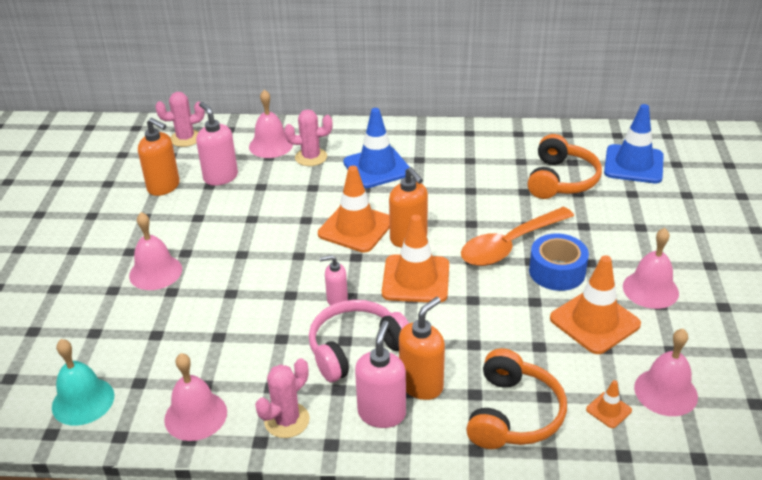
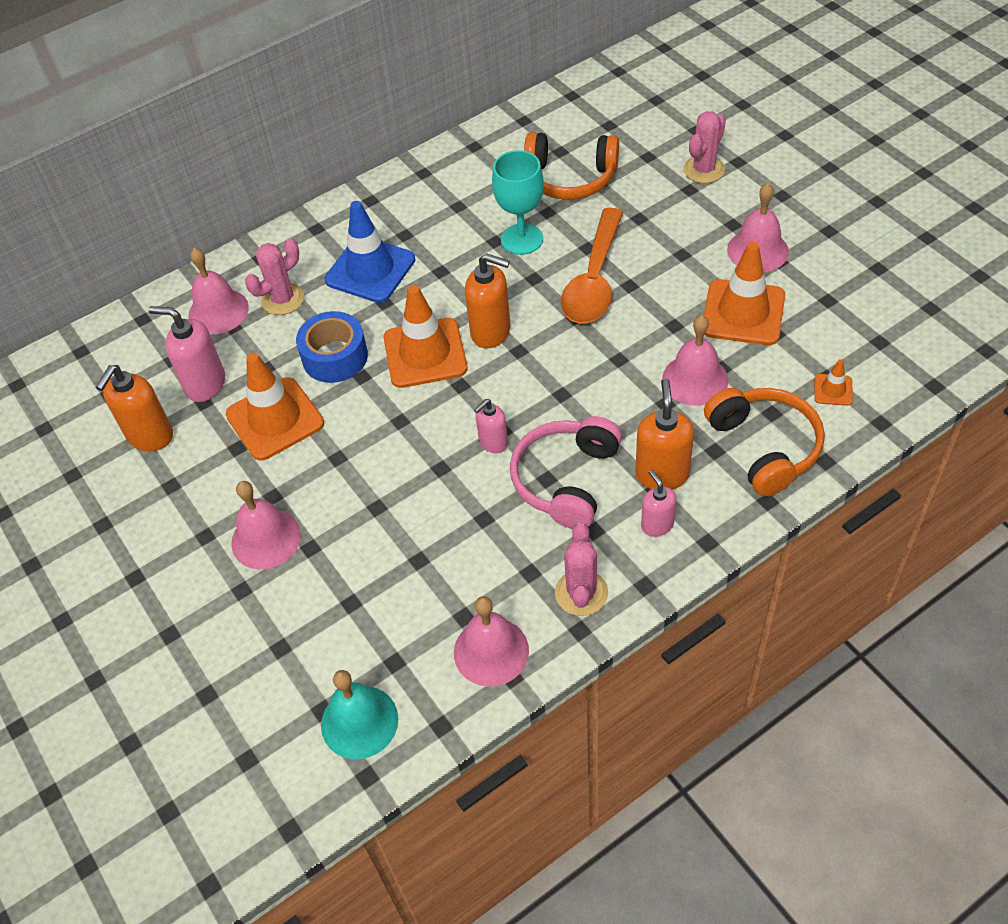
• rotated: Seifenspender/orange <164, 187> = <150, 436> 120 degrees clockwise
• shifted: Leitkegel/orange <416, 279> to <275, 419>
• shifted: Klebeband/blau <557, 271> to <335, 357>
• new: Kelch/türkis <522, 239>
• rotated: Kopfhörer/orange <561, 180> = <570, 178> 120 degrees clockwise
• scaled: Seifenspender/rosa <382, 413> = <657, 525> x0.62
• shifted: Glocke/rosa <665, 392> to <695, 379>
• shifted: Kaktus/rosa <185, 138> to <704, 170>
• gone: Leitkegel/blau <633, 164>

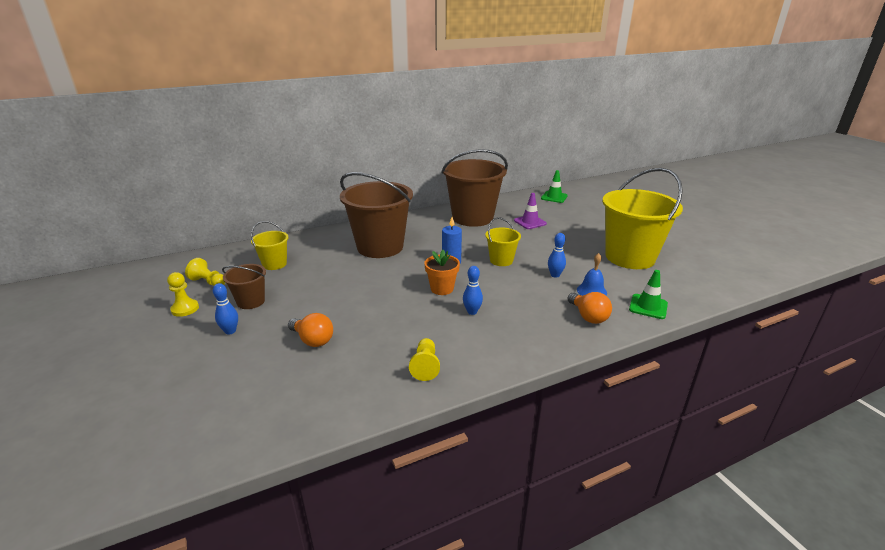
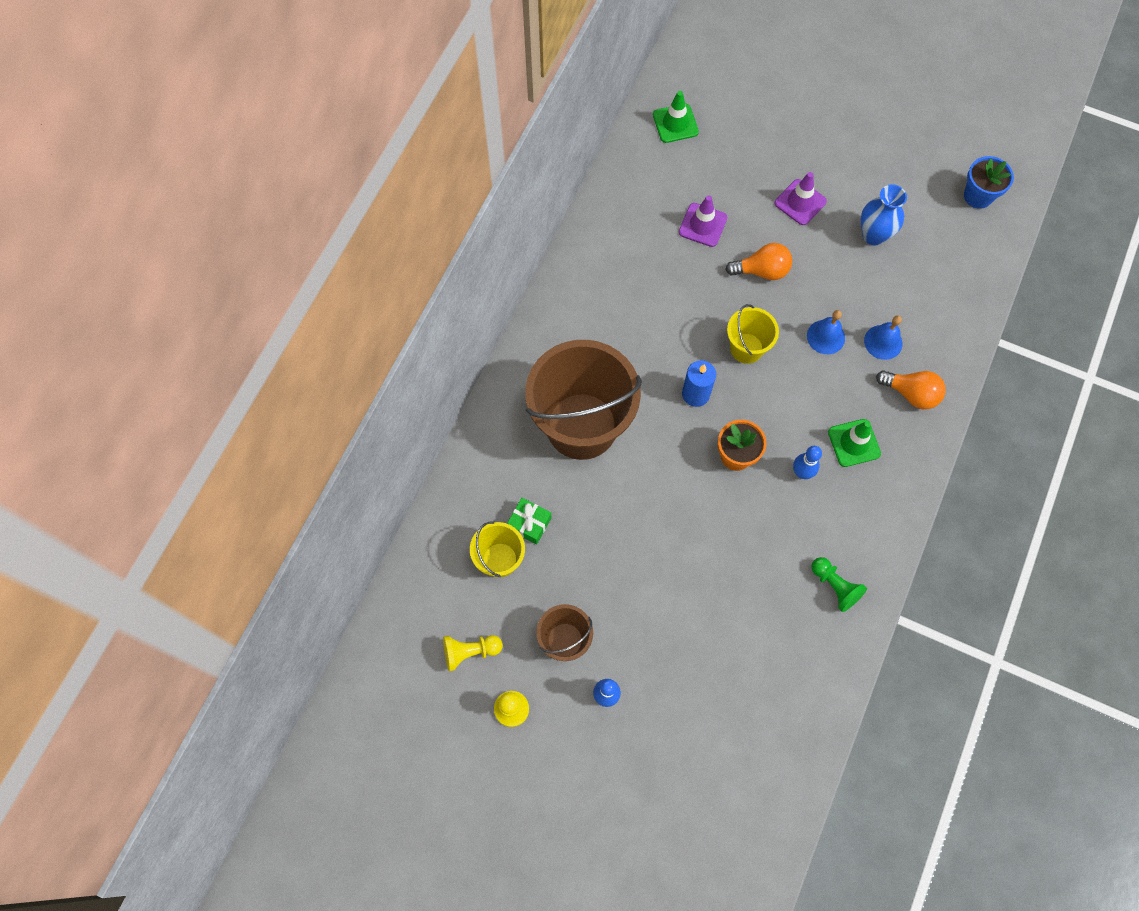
• new: Geschenk/grün <529, 524>
• shifted: Glühbirne/orange <313, 340> to <762, 271>
• new: Leitkegel/lila <800, 202>
• swapped: Bowlingkegel/blau <555, 275> to Glocke/blau <825, 337>
• repainted: Bauer/gelb <425, 366> to Bauer/grün <835, 586>
• shifted: Leitkegel/grün <648, 306> to <854, 443>
• swapped: Eimer/gelb <630, 257> to Vase/blau <873, 235>
• new: Blumentopf/blau <978, 196>
• gone: Eimer/braun <472, 218>

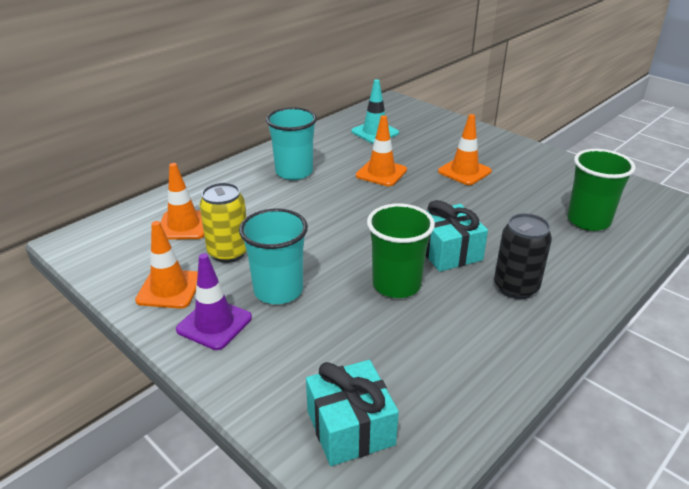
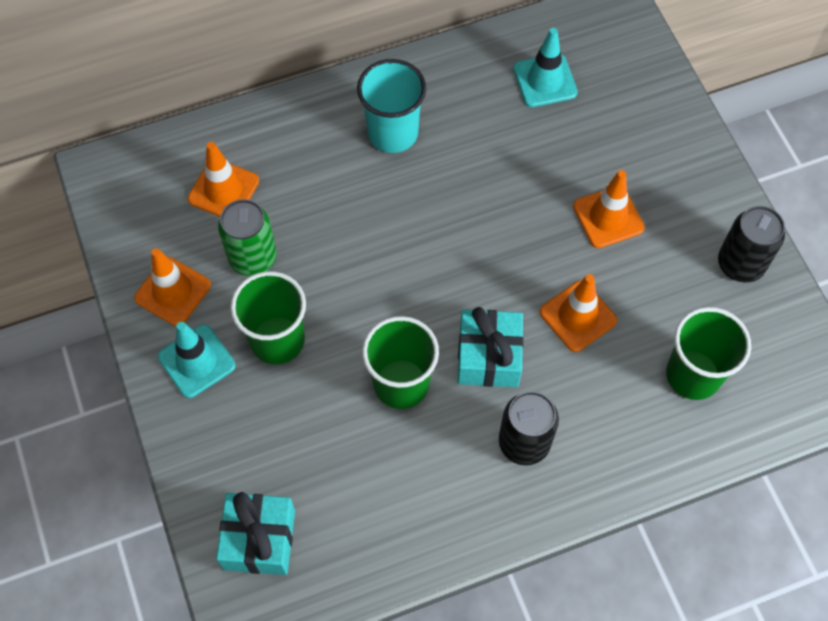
• repainted: Leitkegel/lila <214, 324> to Leitkegel/türkis <196, 361>
• repainted: Dose/gelb <228, 252> to Dose/grün <253, 258>
• repainted: Becher/türkis <278, 290> to Becher/grün <277, 340>
• shifted: Leitkegel/orange <381, 173> to <578, 316>
• new: Dose/schwarz <740, 264>

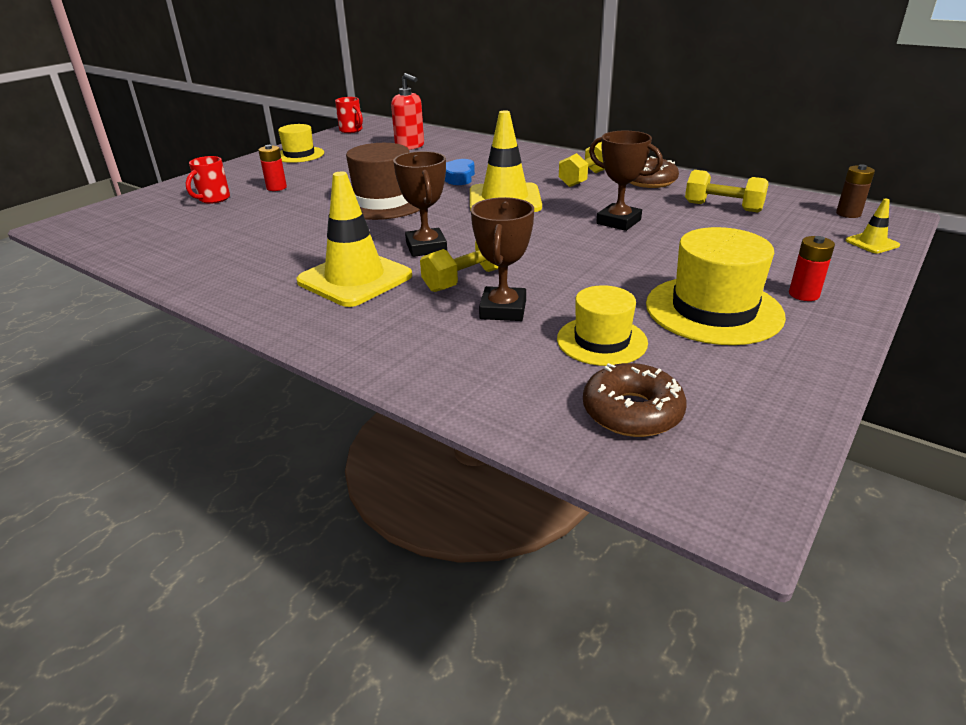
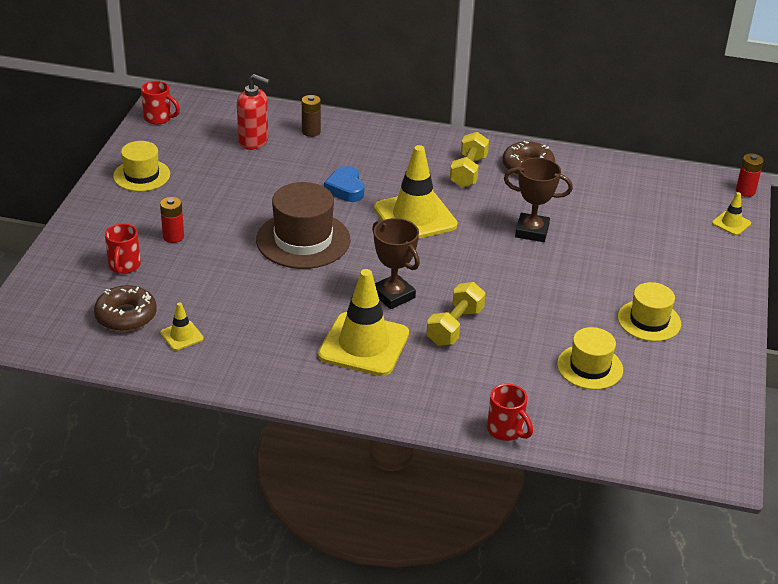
• shifted: Donut/braun <632, 412> to <126, 316>
• new: Leitkegel/gelb <182, 336>
• shifted: Batterie/braun <848, 214> to <311, 131>
• new: Tasse/rot <506, 430>
• scaled: Hut/gelb <713, 310> = <649, 321> x0.63
• shifted: Batterie/rot <804, 294> to <745, 191>
• gone: Pokal/braun <503, 310>
• gone: Hantel/gelb <723, 207>

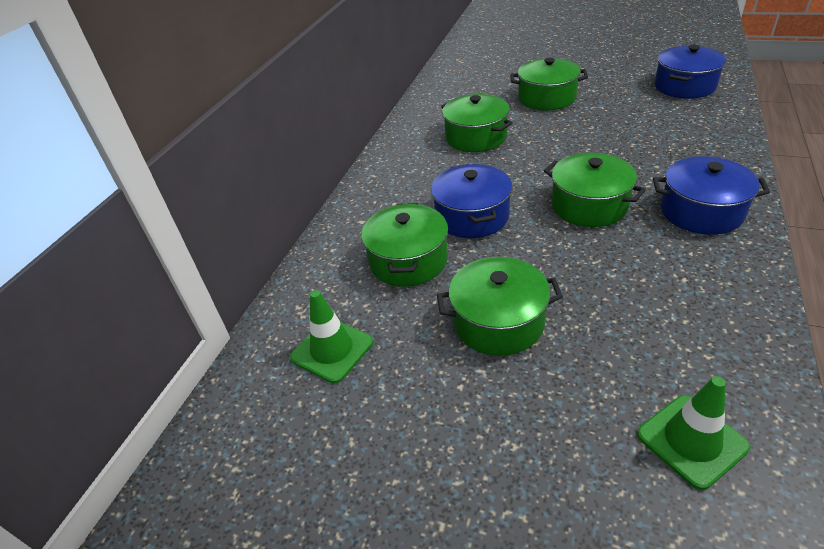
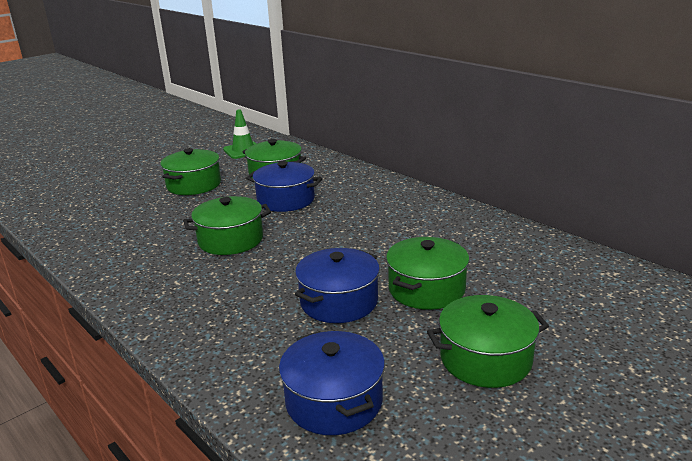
• shifted: Kochtopf/blau <701, 211> to <339, 302>
• shifted: Kochtopf/grün <476, 137> to <485, 359>
• gone: Leitkegel/grün <691, 441>

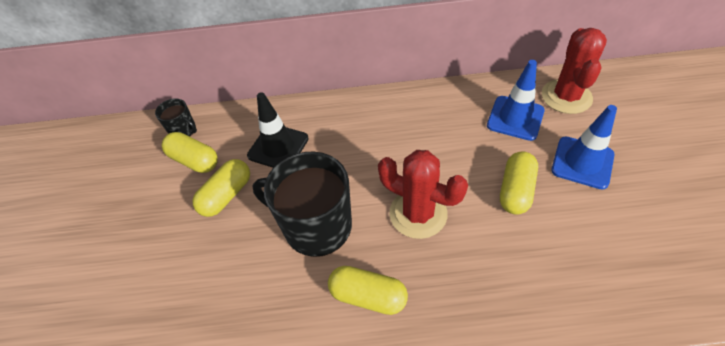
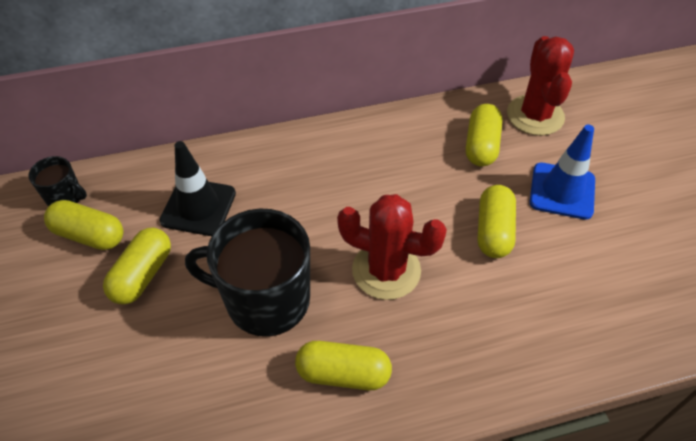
• swapped: Leitkegel/blau <515, 118> to Kapsel/gelb <481, 145>

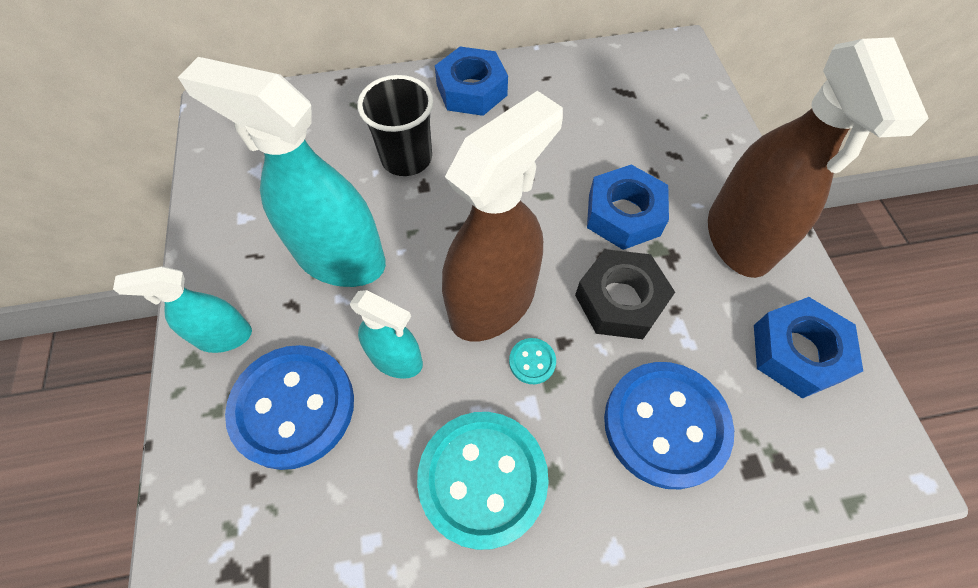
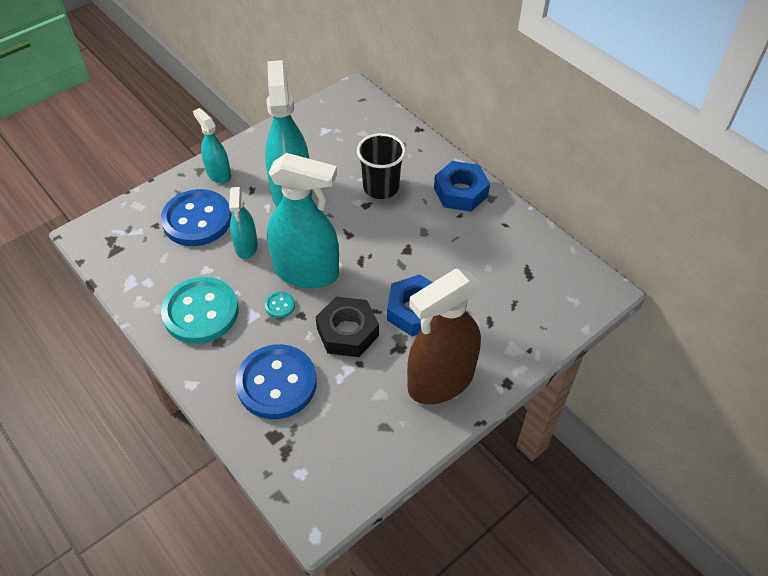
• repainted: Sprühflasche/braun <493, 303> to Sprühflasche/türkis <306, 272>
• gone: Sechskantmutter/blau <797, 352>

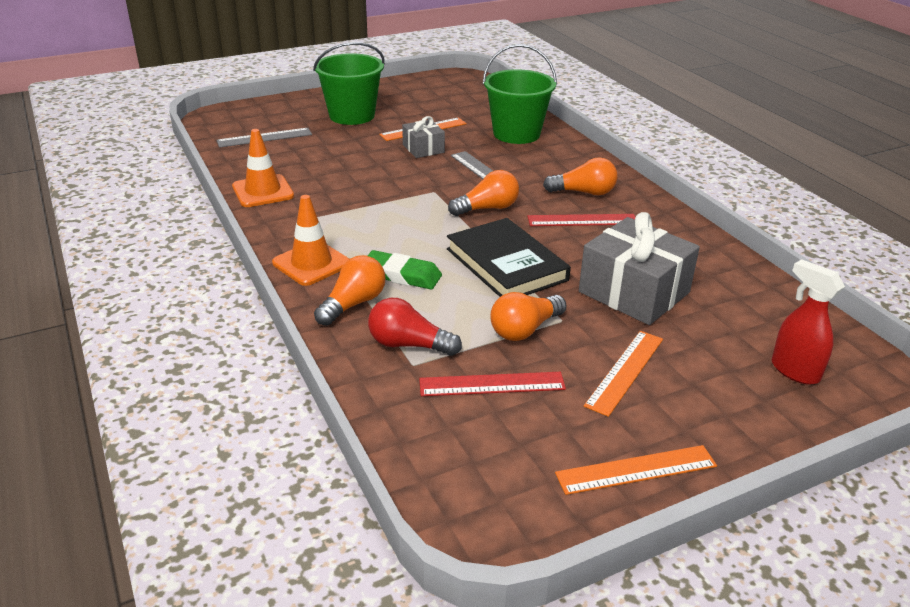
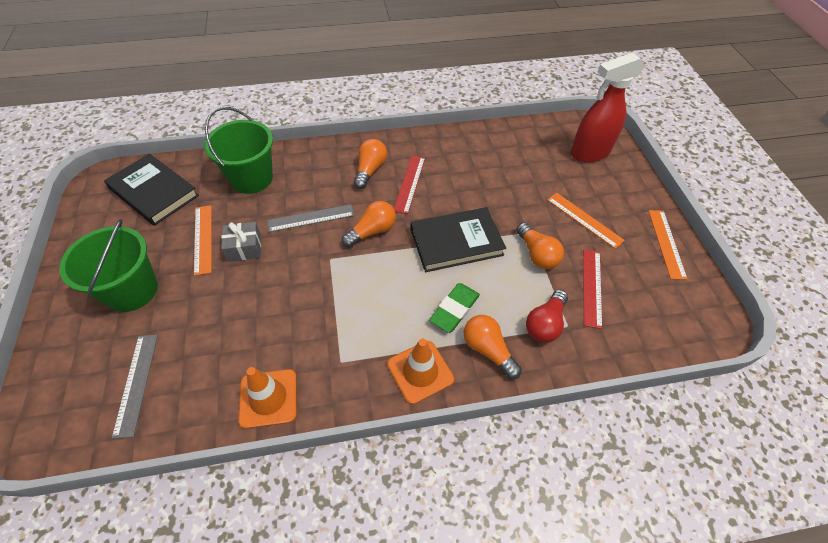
• new: Buch/schwarz <154, 192>
• rotated: Glühbirne/orange <487, 208> = <372, 231> 60 degrees clockwise
• scaled: Sprühflasche/rot <794, 371> = <589, 153> x1.60
• gone: Geschenk/grau <634, 292>

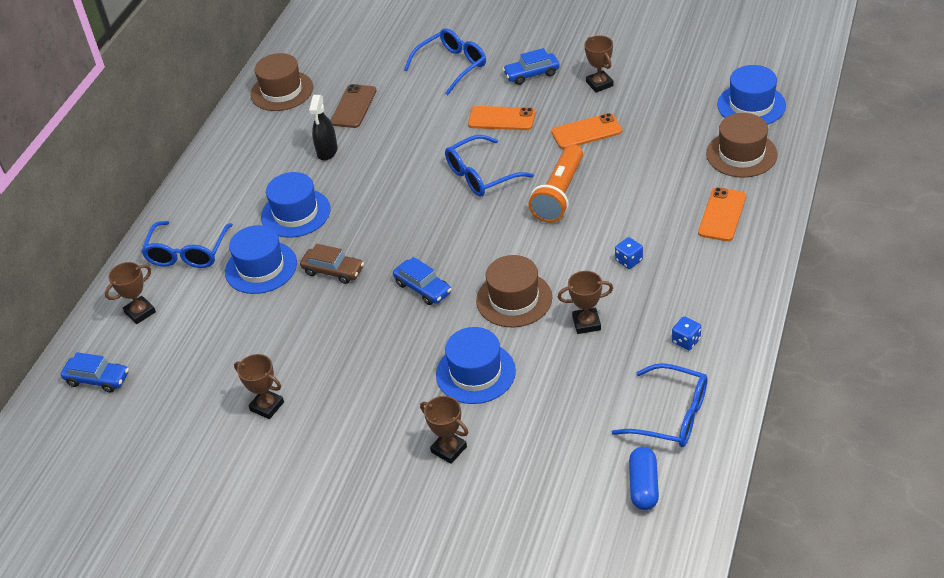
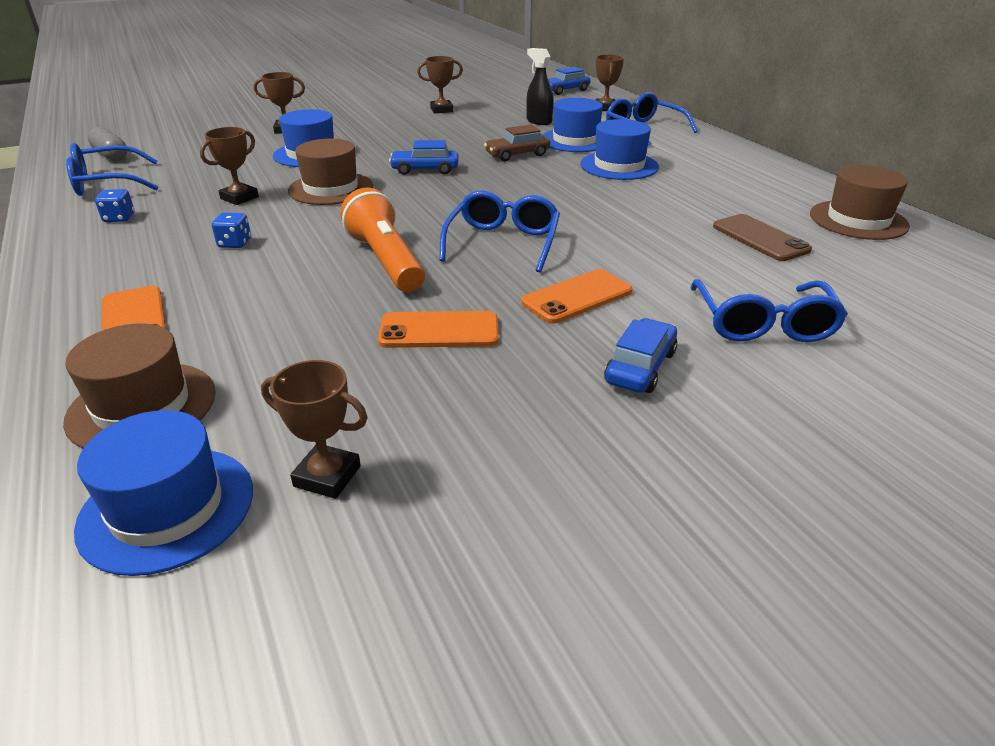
• repainted: Kapsel/blau <643, 486> to Kapsel/grau <111, 155>
• shifted: Pokal/braun <599, 84> to <327, 476>
• rotated: Handy/orange <586, 132> = <439, 331> 60 degrees clockwise
• shifted: Sprühflasche/schwarz <327, 151> to <539, 121>

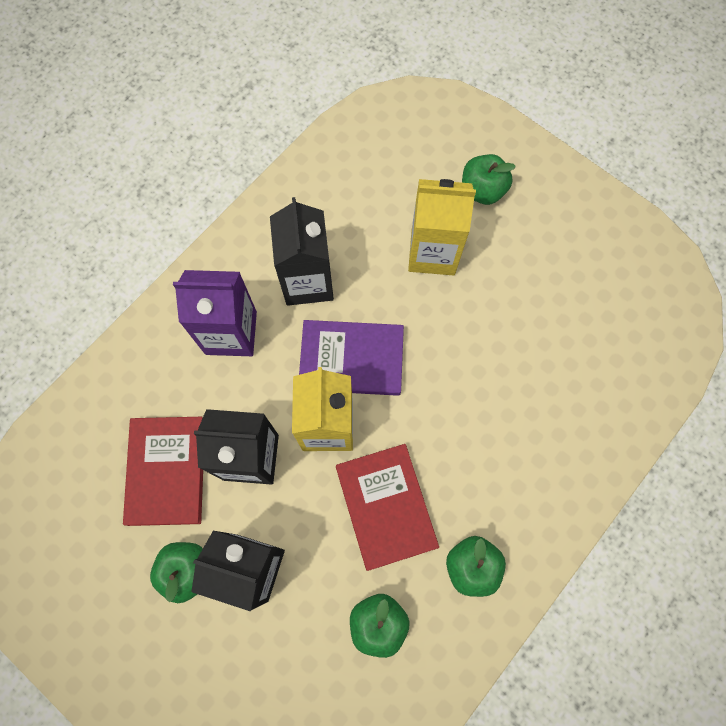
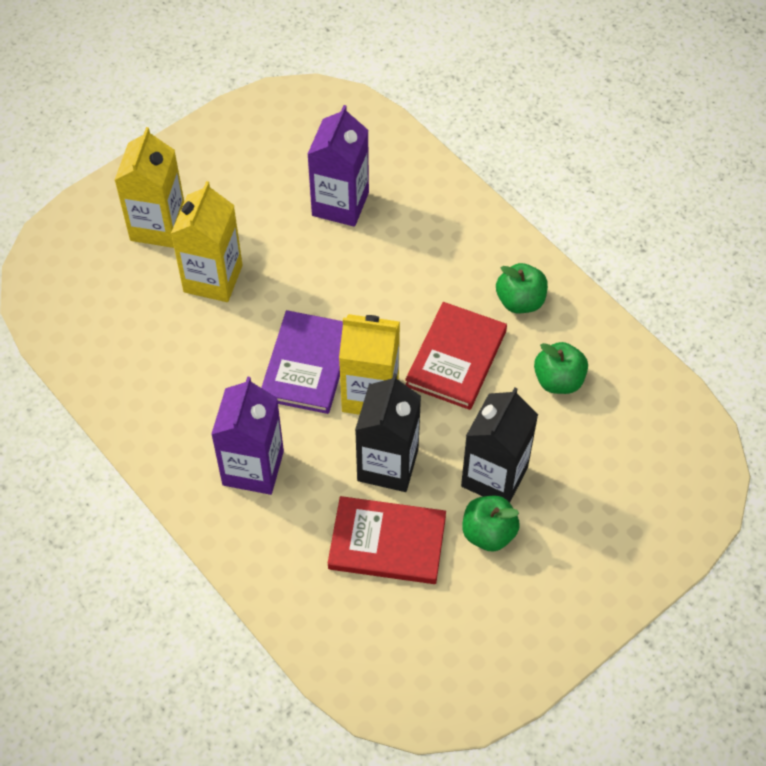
• swapped: Apfel/grün <482, 190> to Getränkekarton/gelb <158, 226>
• new: Getränkekarton/lila <340, 204>
• rotated: Buch/rot <385, 506> = <456, 358> 60 degrees counterclockwise
• gone: Getränkekarton/schwarz <307, 281>

